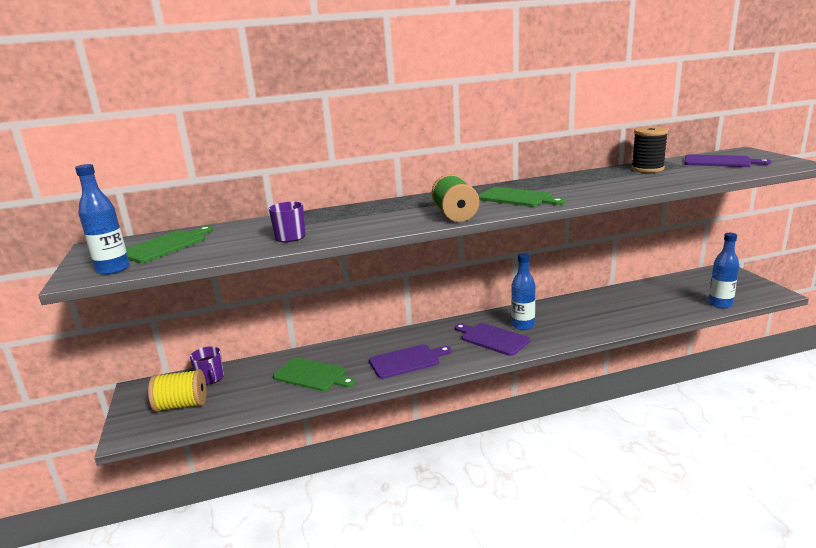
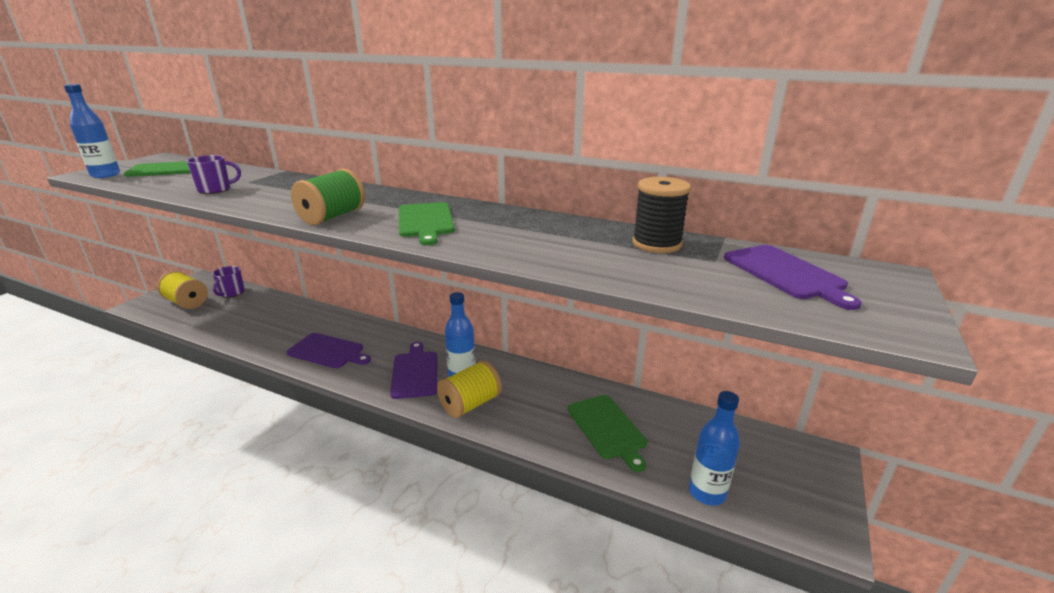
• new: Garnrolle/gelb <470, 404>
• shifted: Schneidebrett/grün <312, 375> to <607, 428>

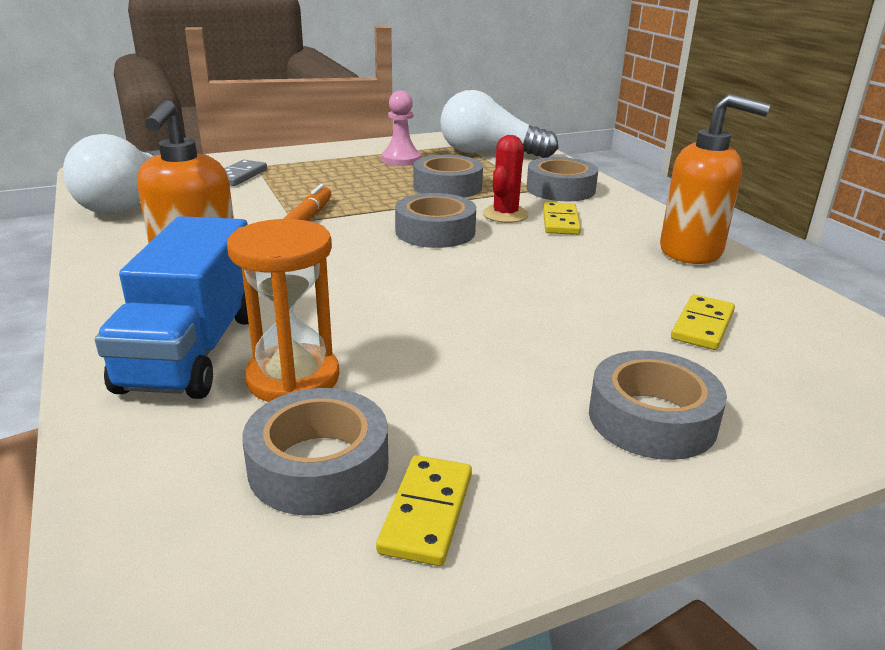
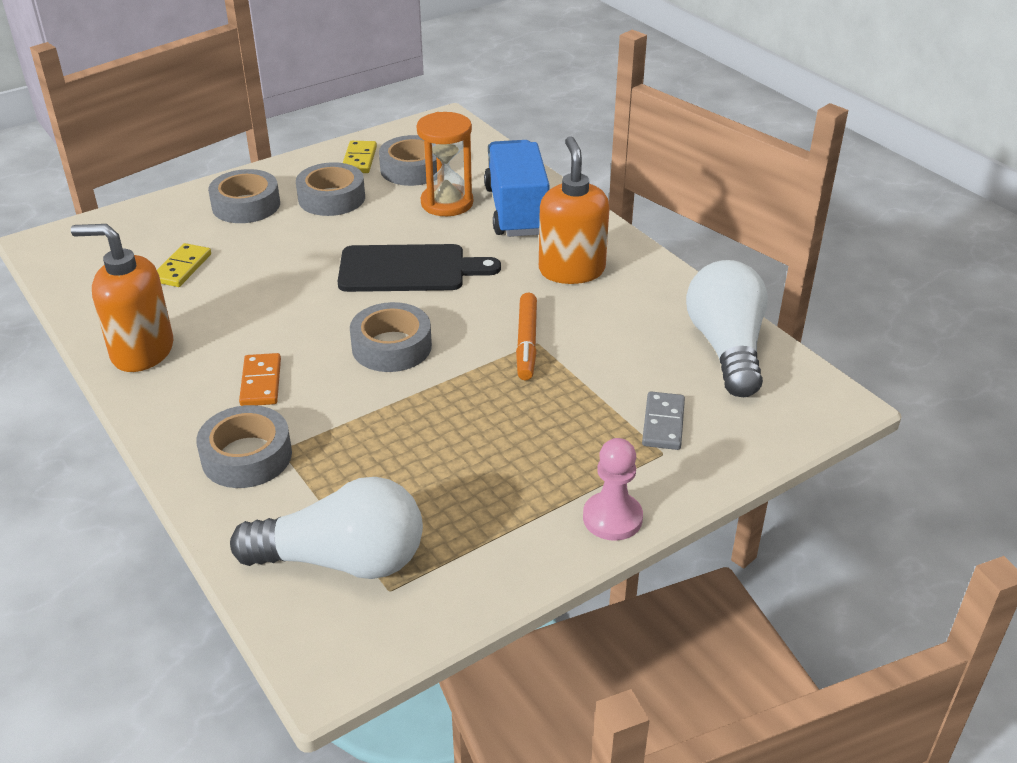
• repainted: Dominostein/gelb <560, 221> to Dominostein/orange <261, 382>
• shifted: Klebeband/grau <447, 186> to <331, 198>
• new: Schneidebrett/schwarz <408, 269>
• shifted: Bauer/rosa <401, 160> to <612, 518>
• gone: Kaktus/rot <505, 214>

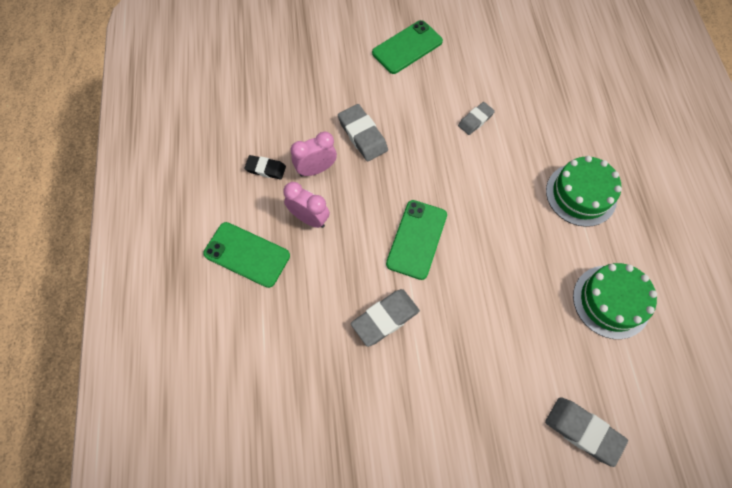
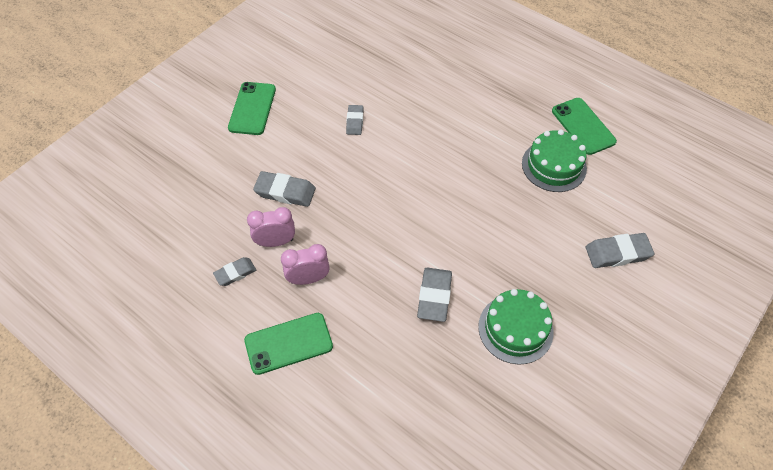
• repainted: Radiergummi/schwarz <266, 169> to Radiergummi/grau <235, 273>
• rotated: Wecker/rosa <316, 169> = <275, 242> 60 degrees clockwise
• shifted: Kuchen/grün <581, 194> to <515, 329>
• shifted: Handy/grün <416, 239> to <583, 126>

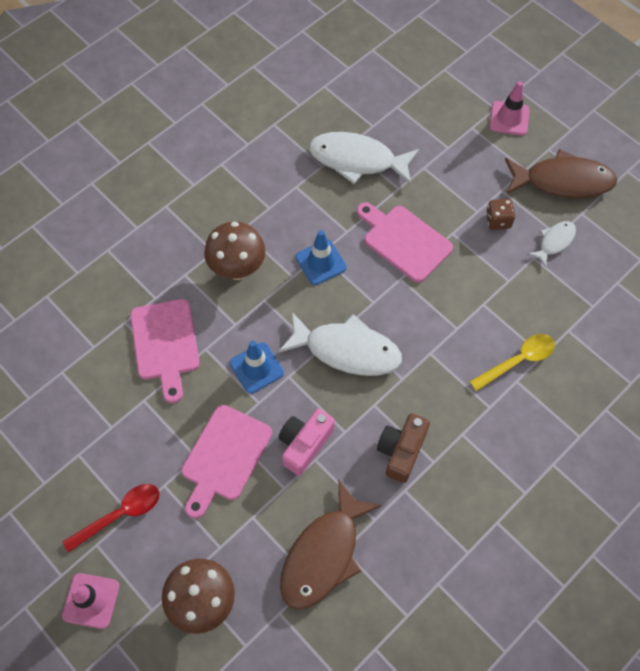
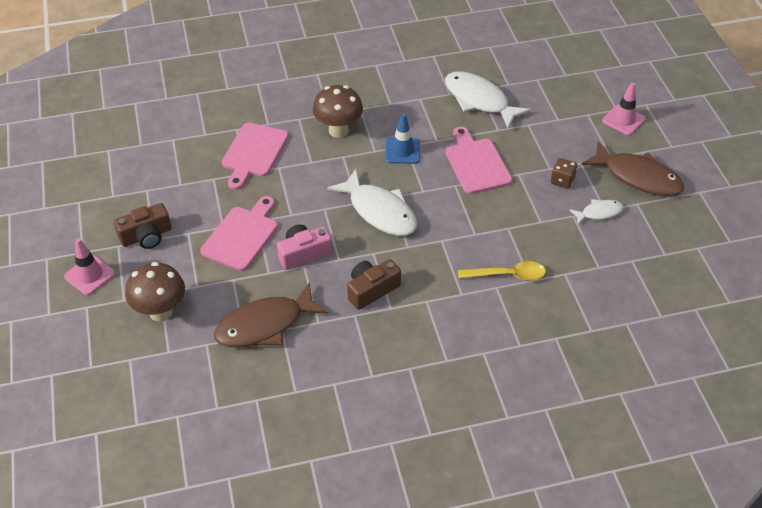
• swapped: Löffel/rot <120, 515> to Kamera/braun <146, 236>
• rotated: Schneidebrett/rosa <224, 457> = <242, 235> 150 degrees clockwise
• gone: Leitkegel/blau <256, 368>

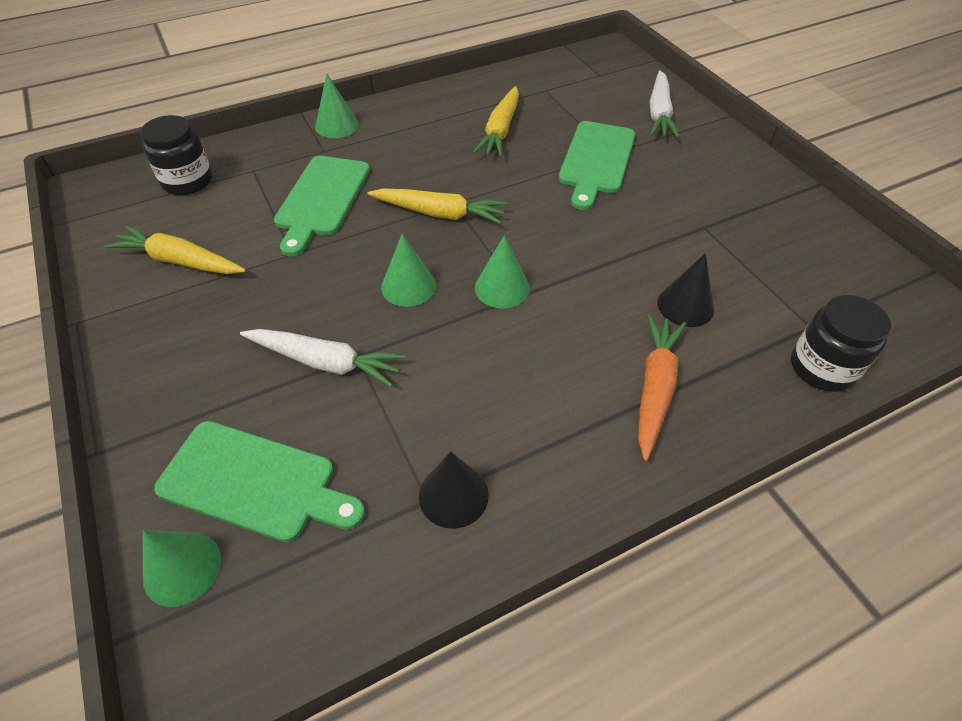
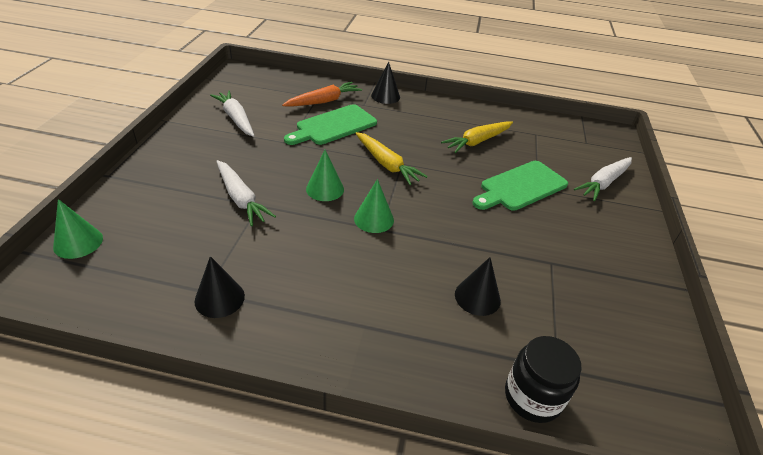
• repainted: Karotte/gelb <180, 261> to Karotte/weiß <236, 119>
• shifted: Karotte/orange <655, 388> to <323, 101>
• repainted: Kegel/grün <337, 125> to Kegel/schwarz <385, 96>
• gone: Einmachglas/schwarz <187, 181>
• gone: Schneidebrett/grün <254, 482>

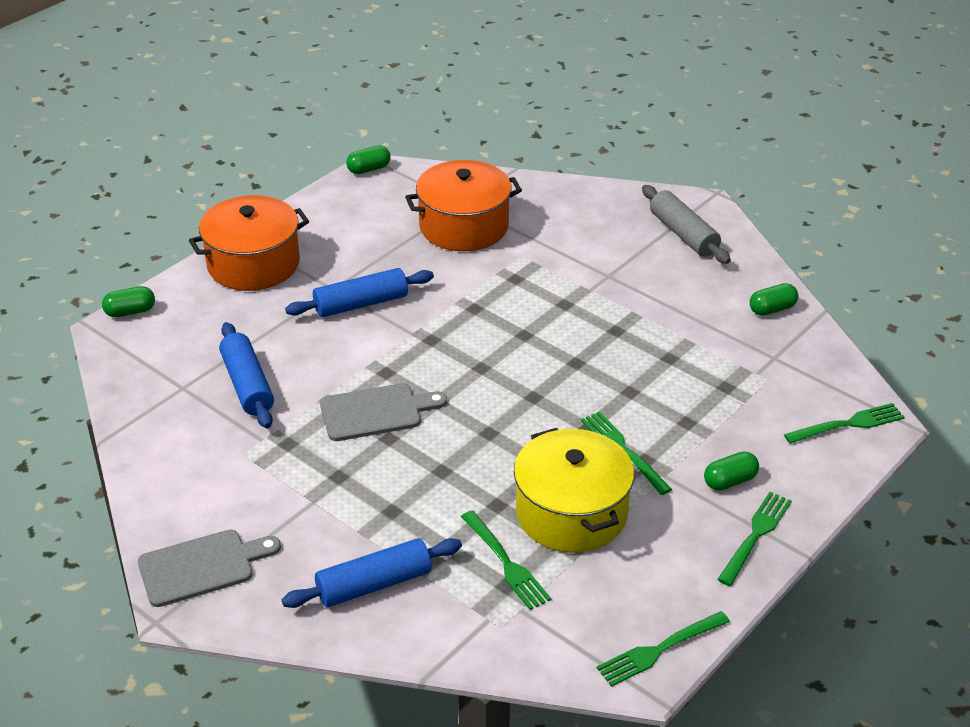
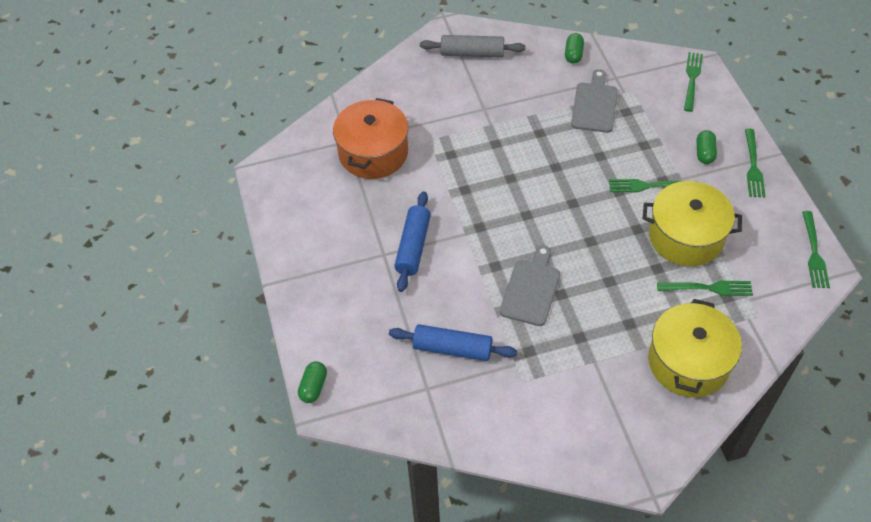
• shifted: Schneidebrett/grau <202, 567> to <594, 105>
• swapped: Nudelholz/blau <374, 584> to Kochtopf/gelb <688, 362>
• rotated: Gabel/grün <755, 535> = <753, 166> 150 degrees counterclockwise
• gone: Kochtopf/orange <253, 264>
• gone: Kapsel/grün <369, 169>

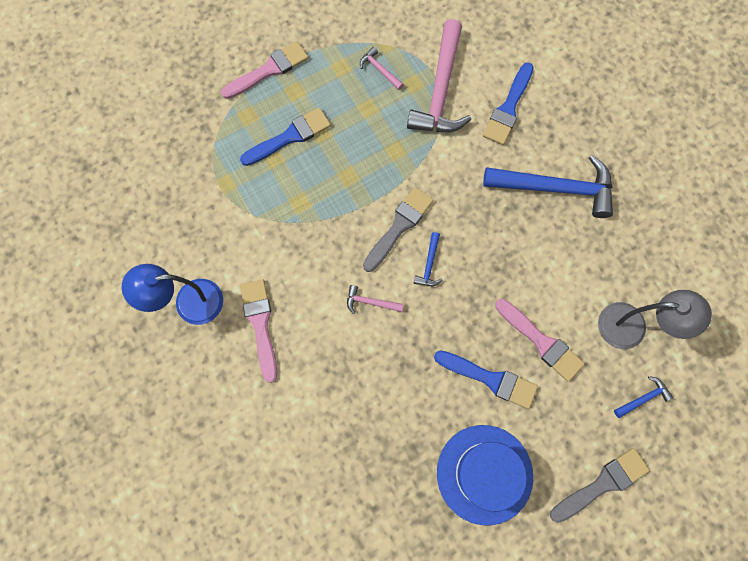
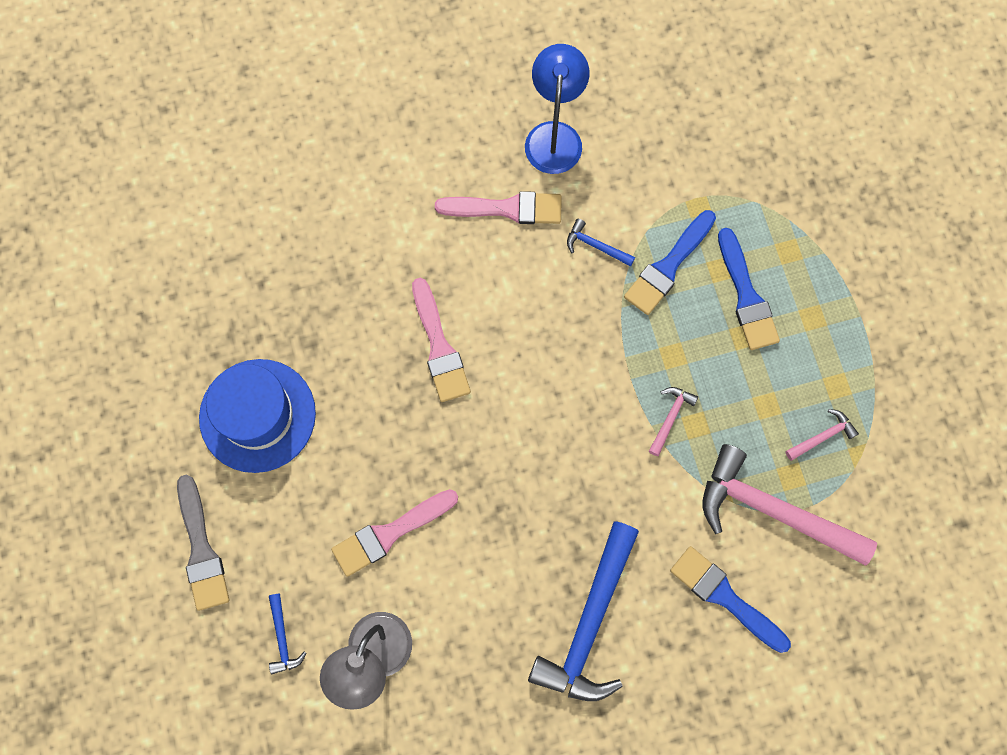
• shifted: Pinsel/rosa <269, 70> to <439, 347>
• shifted: Hammer/blau <429, 264> to <596, 246>
• shifted: Pinsel/blau <490, 379> to <668, 266>
• shifted: Hammer/rosa <370, 302> to <670, 418>
• gone: Pinsel/grau <399, 226>

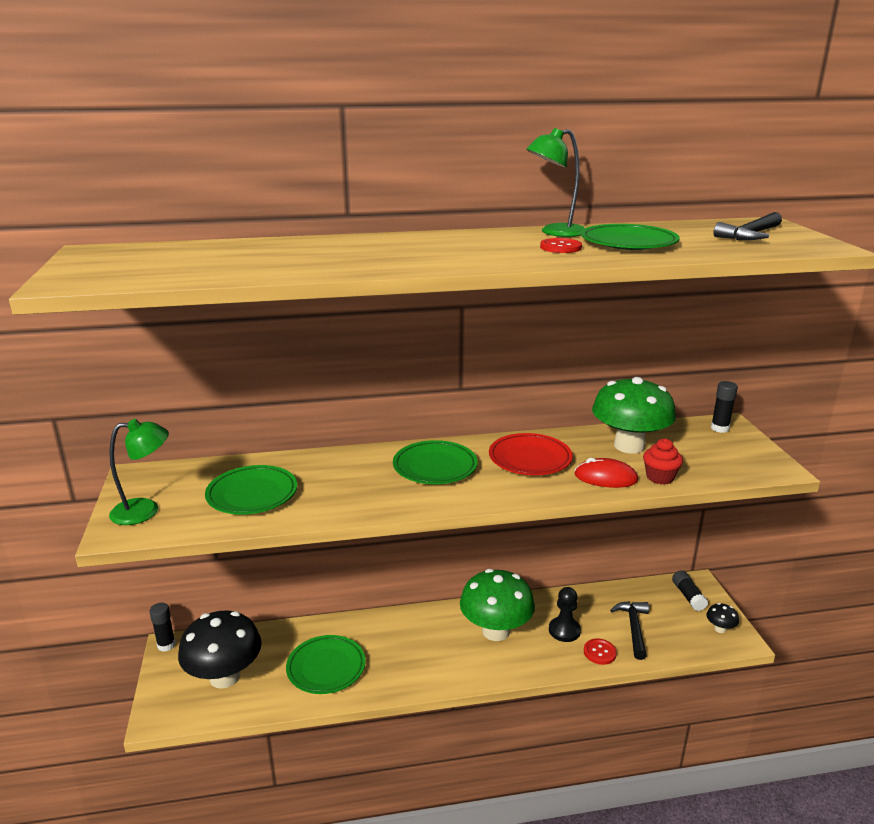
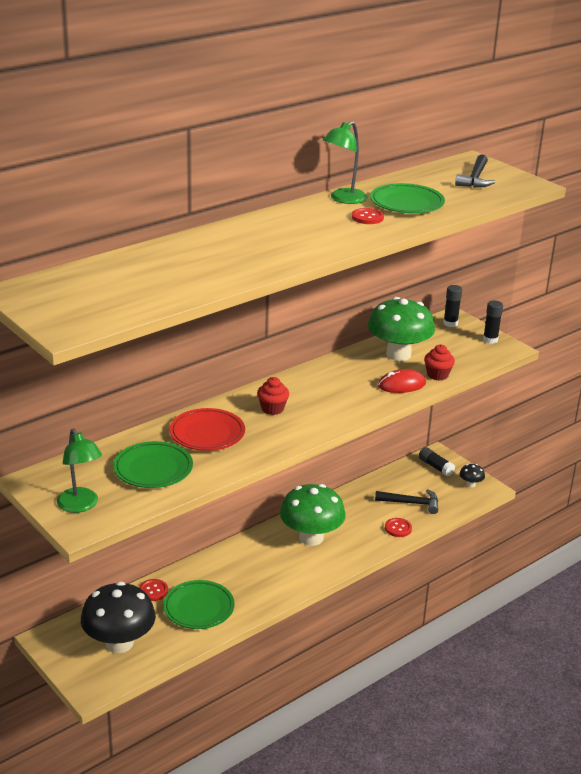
• rotated: Lampe/grün <145, 510> = <81, 506> 105 degrees clockwise
• new: Knopf/rot <153, 591>
• shifted: Teller/rot <530, 459> to <207, 434>
• swapped: Teller/grün <435, 467> to Muffin/rot <272, 409>
• rotated: Hammer/schwarz <633, 628> = <411, 503> 120 degrees clockwise
• shifted: Klebestift/schwarz <166, 645> to <490, 340>
• gone: Bauer/schwarz <564, 630>

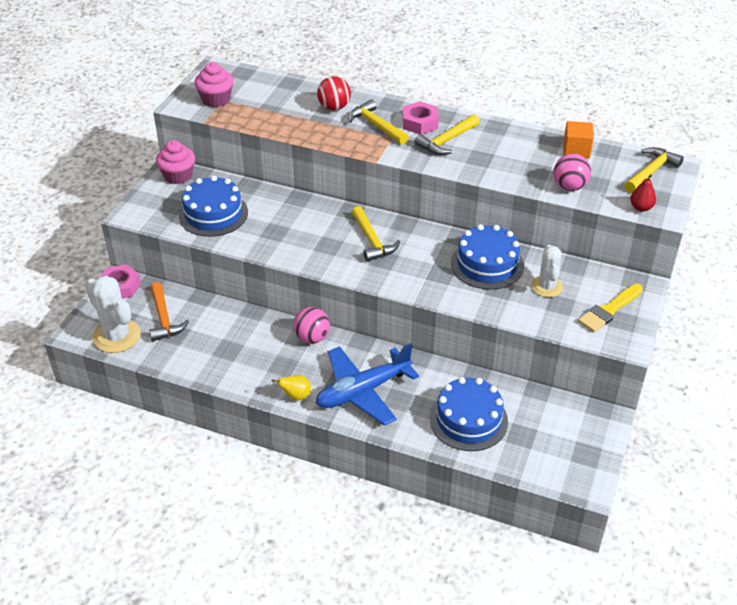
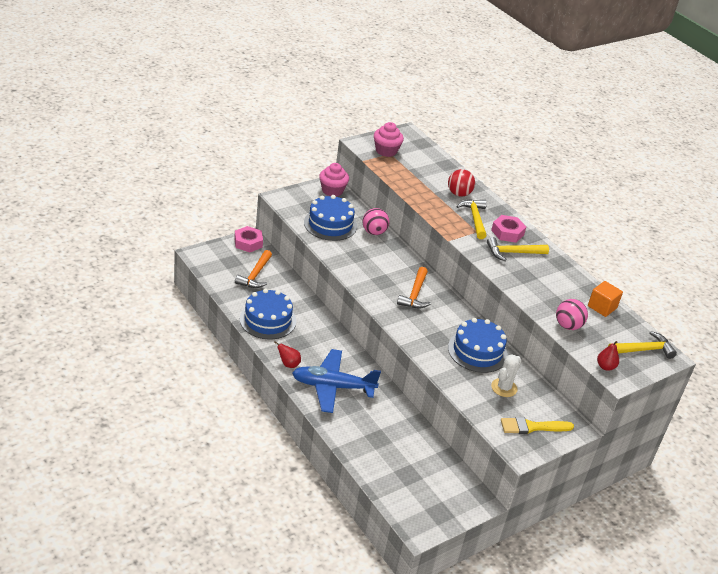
• shifted: Kuchen/blau <468, 420> to <268, 320>
• repainted: Birne/gelb <296, 396> to Birne/rot <288, 364>
• shifted: Ball/rosa <312, 338> to <374, 232>
• repainted: Hammer/gelb <372, 240> to Hammer/orange <415, 294>
• gone: Kaktus/weiß <117, 336>

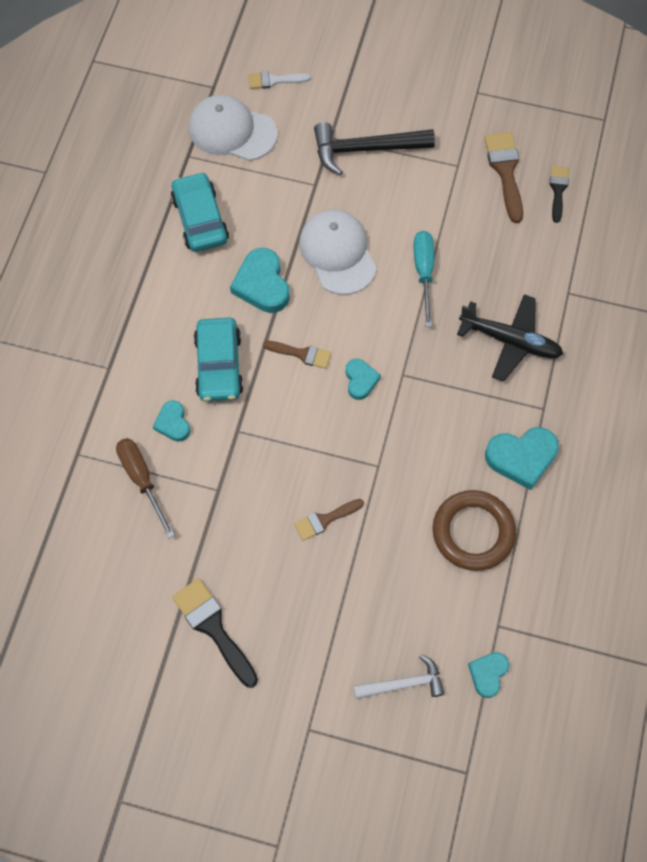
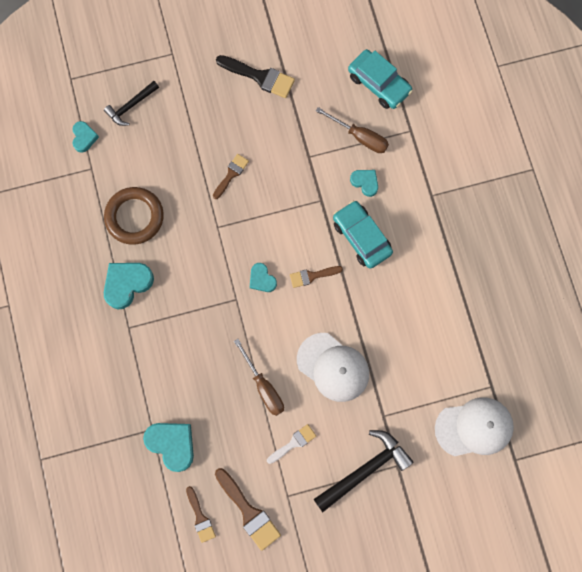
• repainted: Hammer/weiß <403, 683> to Hammer/schwarz <131, 106>
• shifted: Herz/türkis <262, 284> to <172, 444>
• repainted: Pinsel/schwarz <558, 190> to Pinsel/braun <200, 517>
• repainted: Schraubenzieher/türkis <424, 272> to Schraubenzieher/braun <263, 386>
• shifted: Pinsel/weiß <274, 80> to <293, 443>
• shifted: Auto/türkis <200, 219> to <379, 83>
• gone: Flugzeug/schwarz <510, 341>

